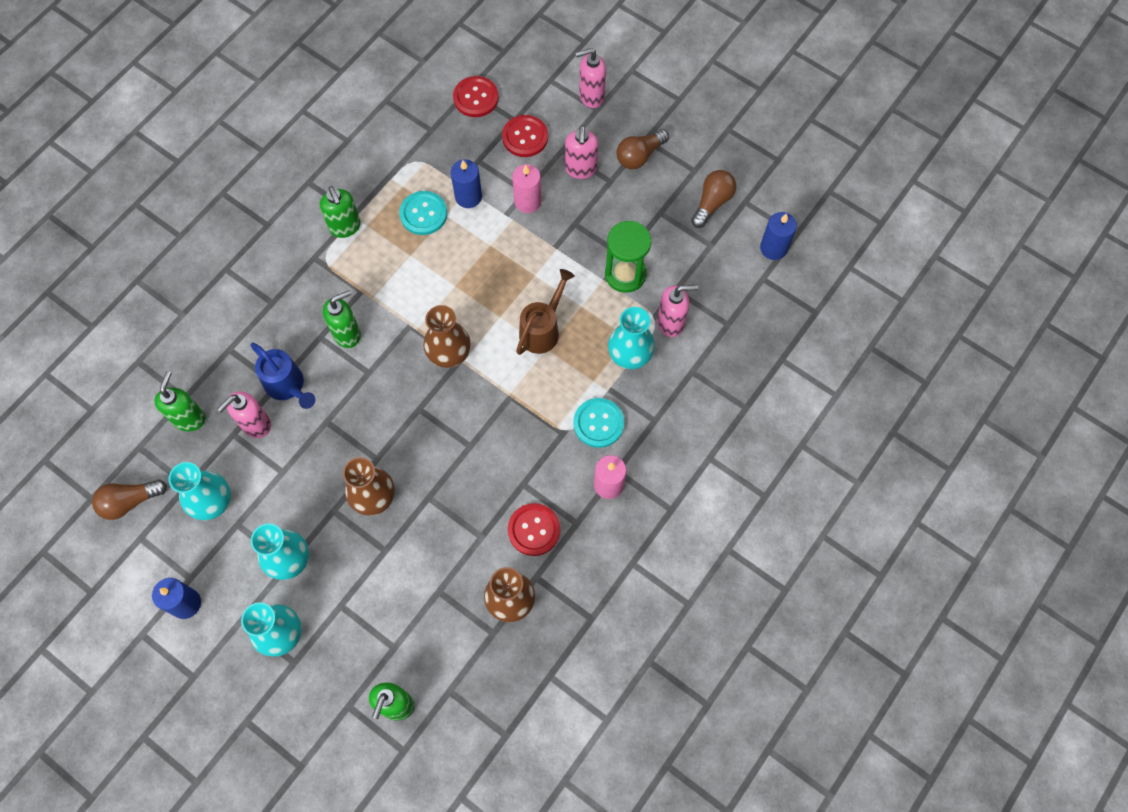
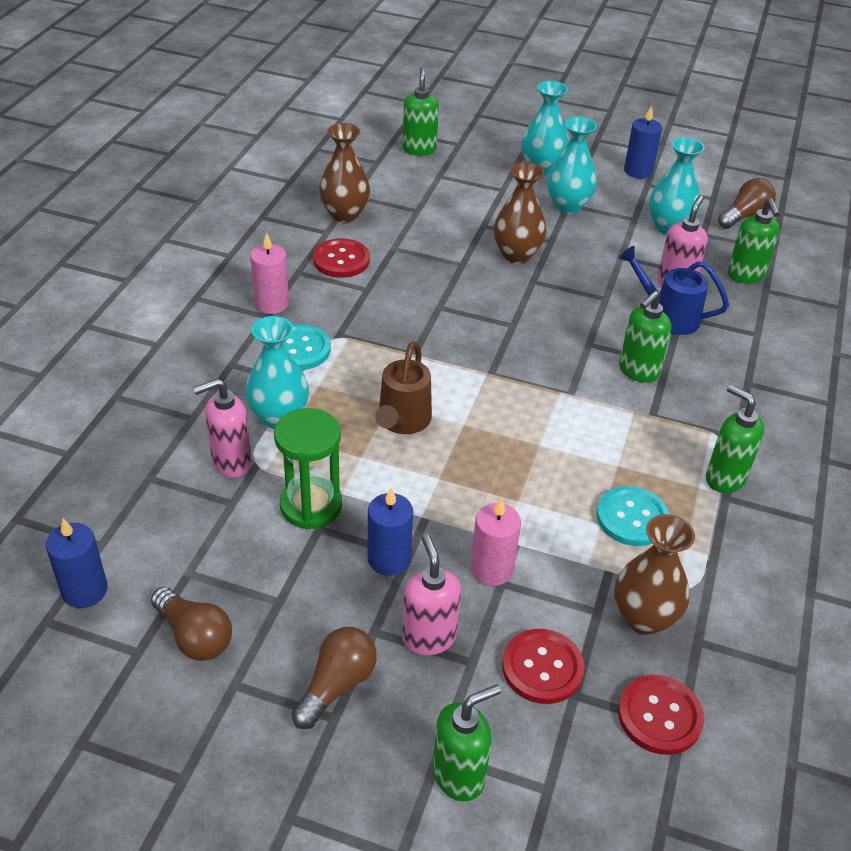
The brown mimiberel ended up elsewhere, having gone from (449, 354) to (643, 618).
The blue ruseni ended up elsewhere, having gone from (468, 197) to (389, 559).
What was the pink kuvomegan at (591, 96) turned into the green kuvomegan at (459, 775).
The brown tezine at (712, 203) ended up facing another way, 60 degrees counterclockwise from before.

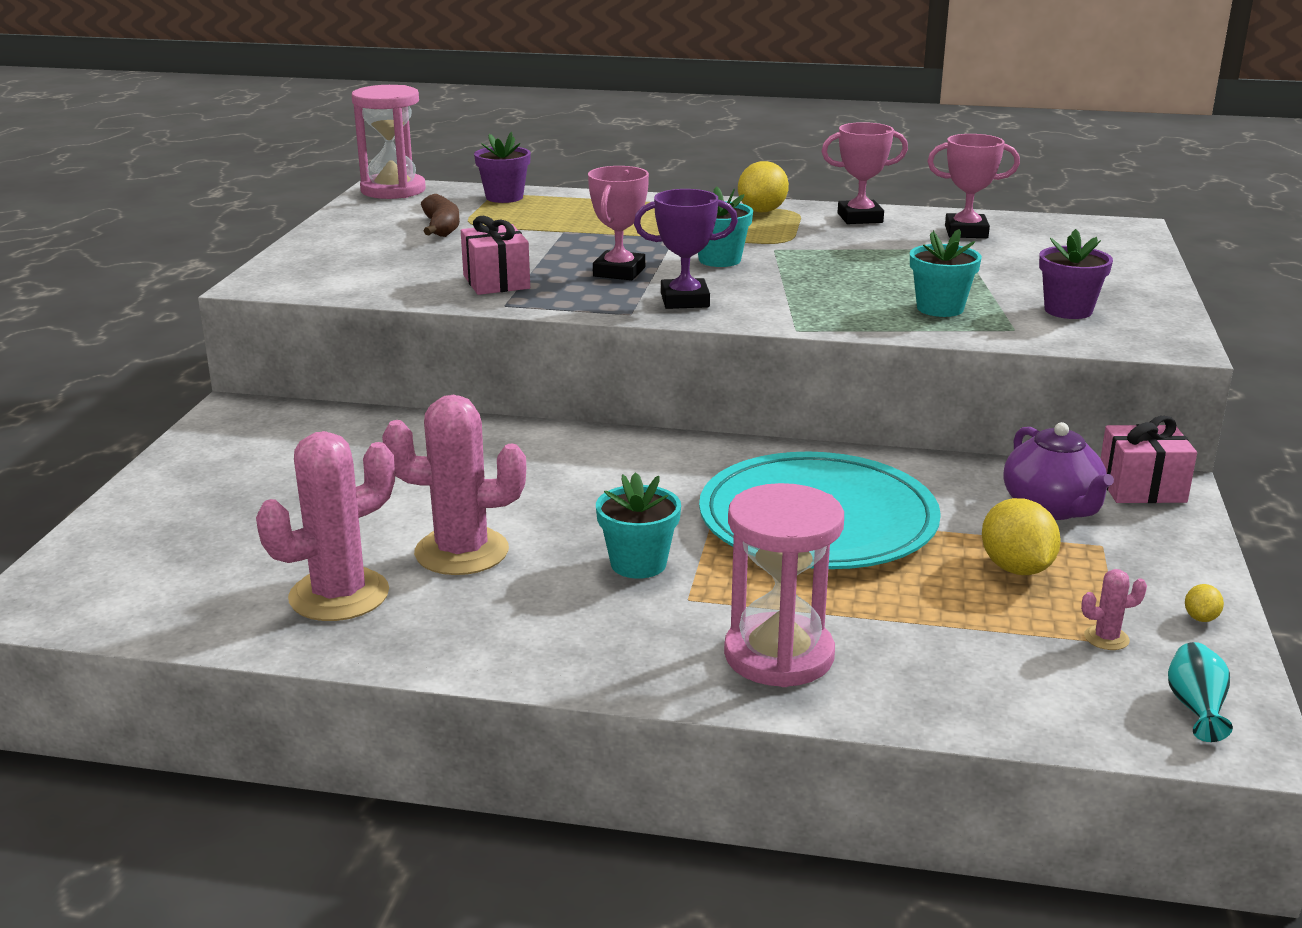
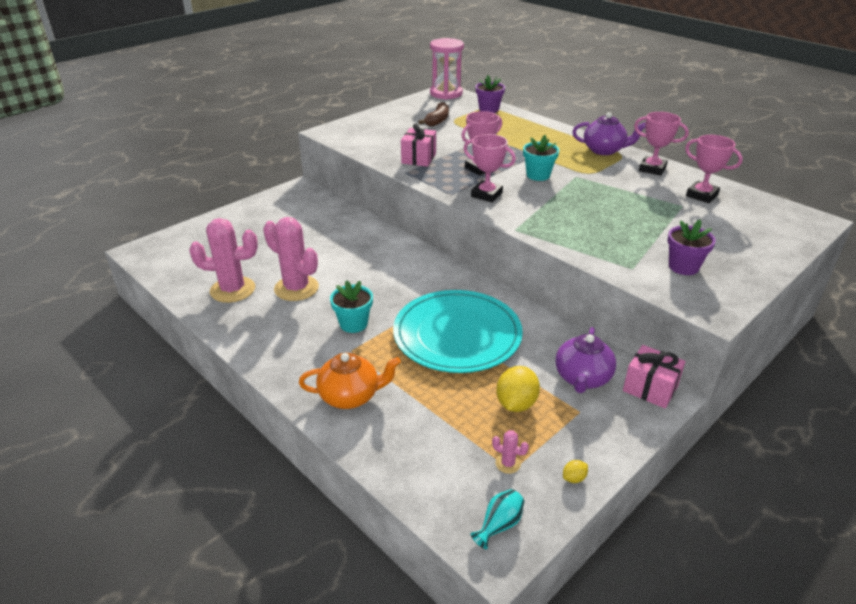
The second view lost the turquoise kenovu at (940, 308).
Where the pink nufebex stood at (779, 655), the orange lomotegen came to stand at (350, 396).
Where the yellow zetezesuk stood at (762, 211), the purple lomotegen came to stand at (604, 150).
What was the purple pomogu at (685, 300) turned into the pink pomogu at (486, 195).

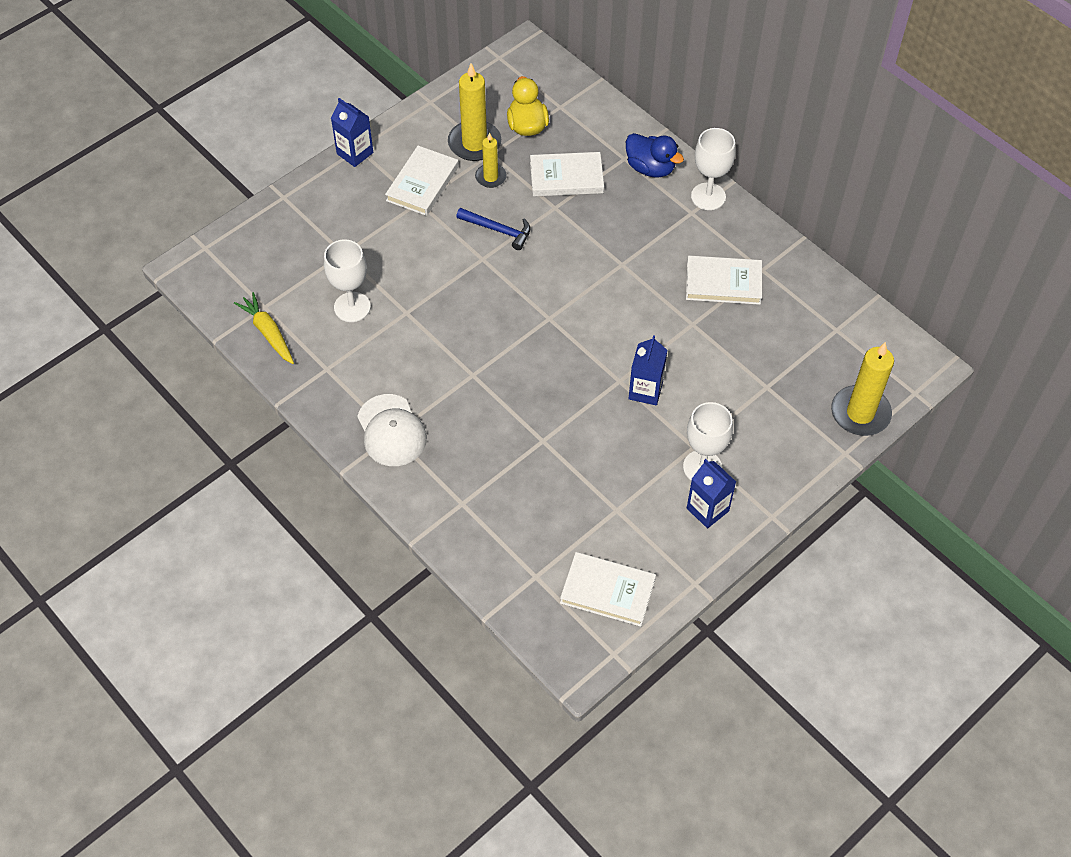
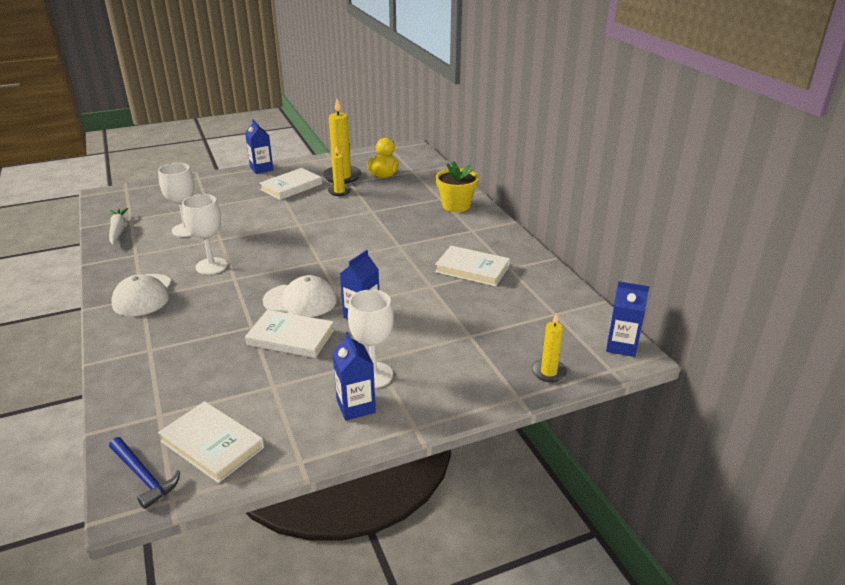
The second view gained the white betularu at (300, 300).
The second view gained the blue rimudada at (621, 346).
The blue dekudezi ended up elsewhere, having gone from (498, 230) to (143, 476).
The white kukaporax ended up elsewhere, having gone from (566, 177) to (291, 337).
The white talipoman ended up elsewhere, having gone from (708, 196) to (211, 266).
Where the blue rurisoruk stood at (650, 168), the yellow kenovu came to stand at (456, 205).
What was the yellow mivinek at (268, 332) turned into the white mivinek at (118, 230).
The size of the yellow ruseni at (860, 413) changed by a factor of 0.58.

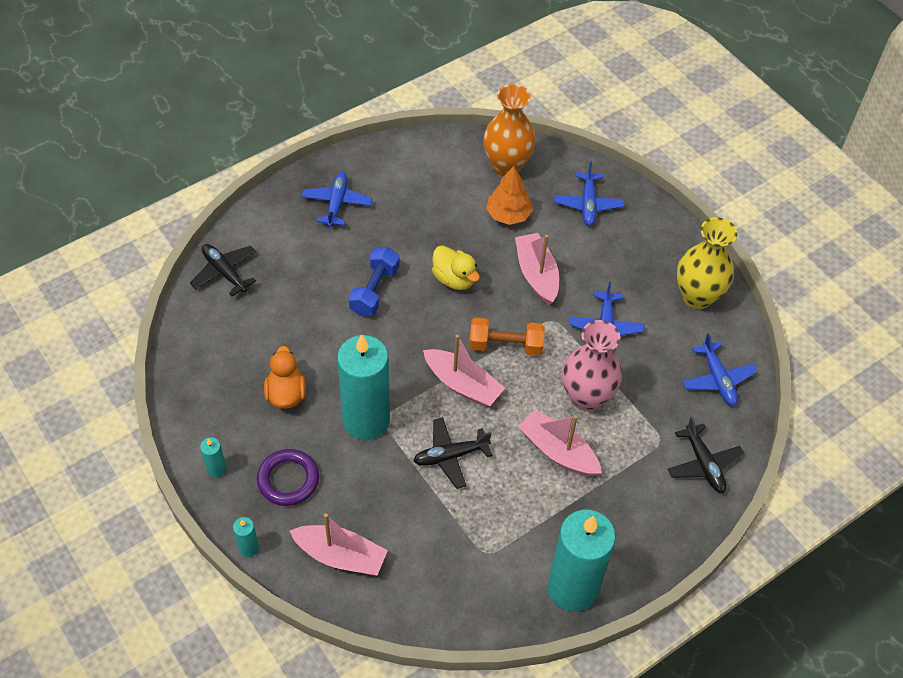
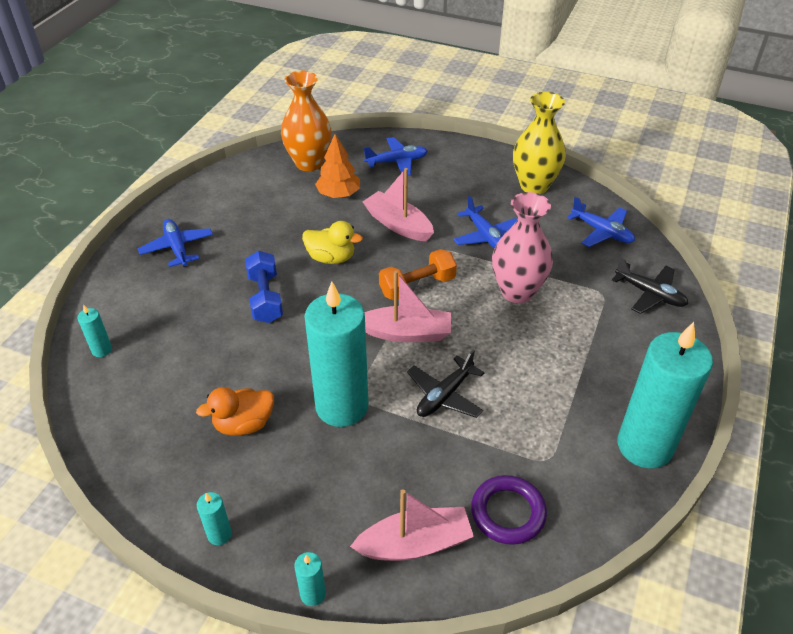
The second view lost the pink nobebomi at (558, 451).
The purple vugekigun ended up elsewhere, having gone from (288, 480) to (508, 512).
Where the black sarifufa stood at (225, 272), the turquoise ruseni came to stand at (102, 350).
The orange rurisoruk at (286, 394) ended up facing another way, 75 degrees counterclockwise from before.
The blue sarifufa at (588, 204) ended up facing another way, 75 degrees counterclockwise from before.

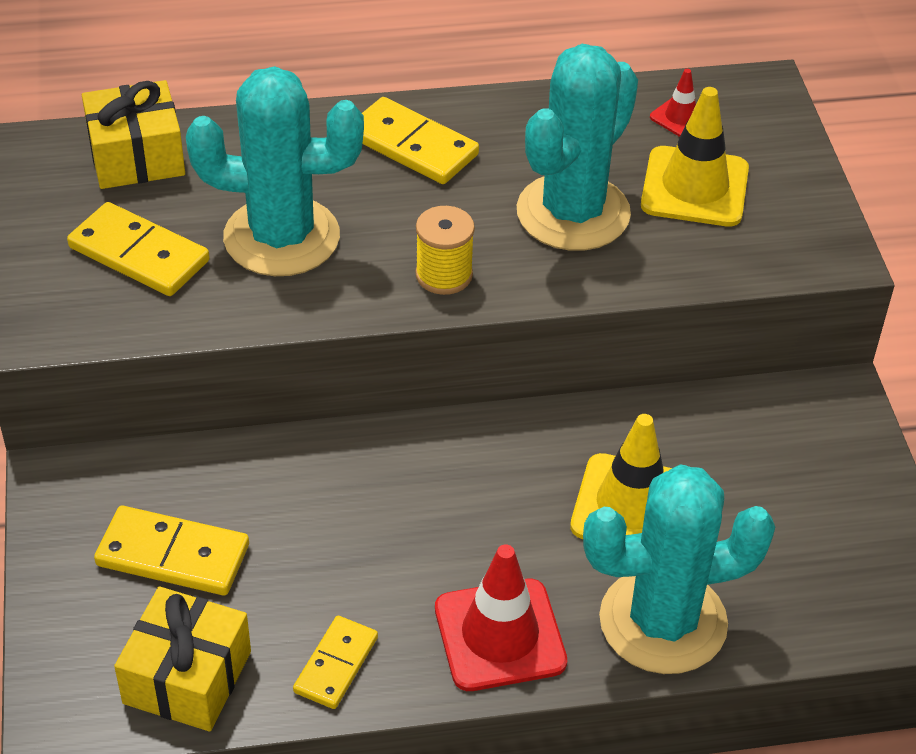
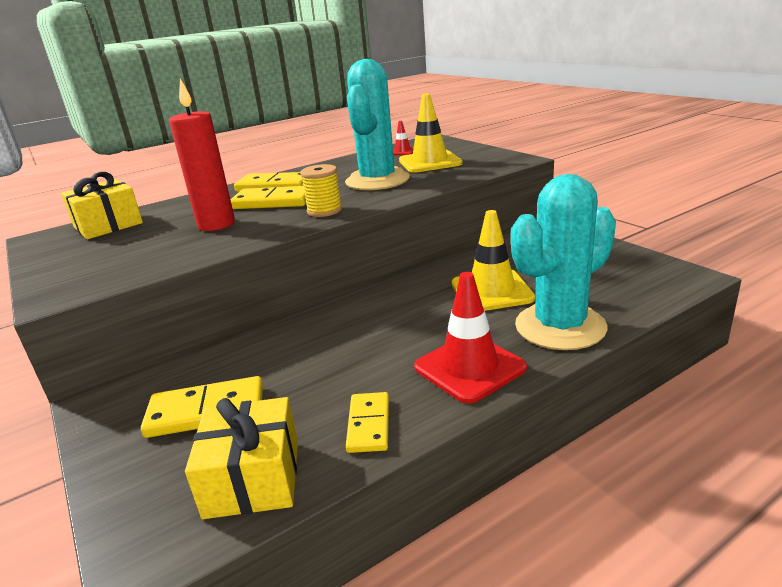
The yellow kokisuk ended up elsewhere, having gone from (139, 254) to (273, 202).
Where the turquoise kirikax stood at (281, 237), the red ruseni came to stand at (216, 224).

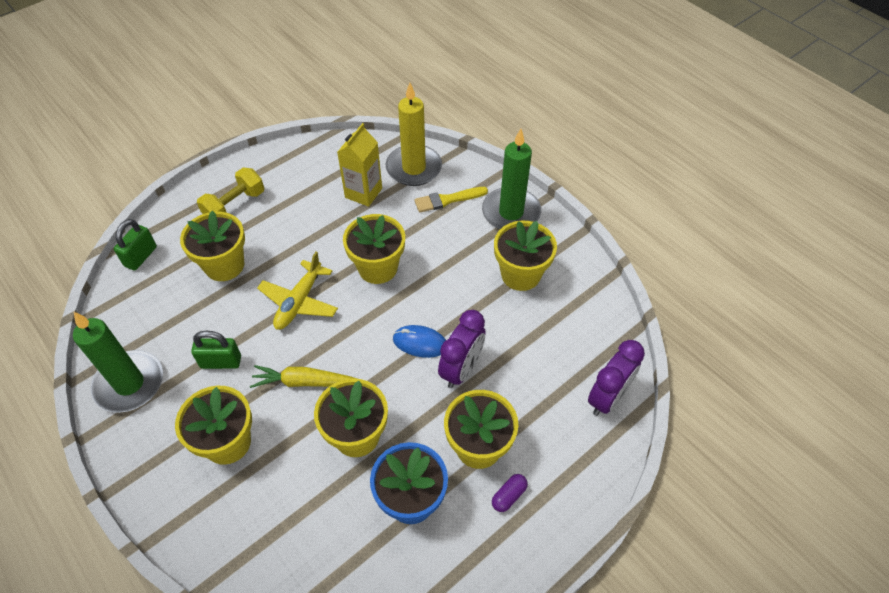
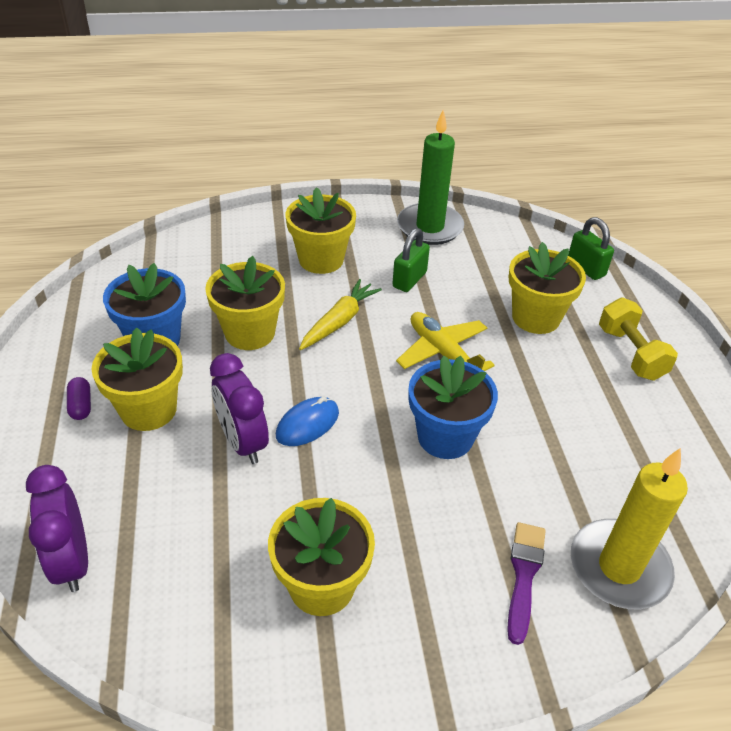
The second view lost the yellow rimudada at (363, 193).
The second view lost the green ruseni at (511, 212).
What was the yellow kenovu at (378, 268) turned into the blue kenovu at (445, 437).
What was the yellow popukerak at (447, 200) turned into the purple popukerak at (524, 575).

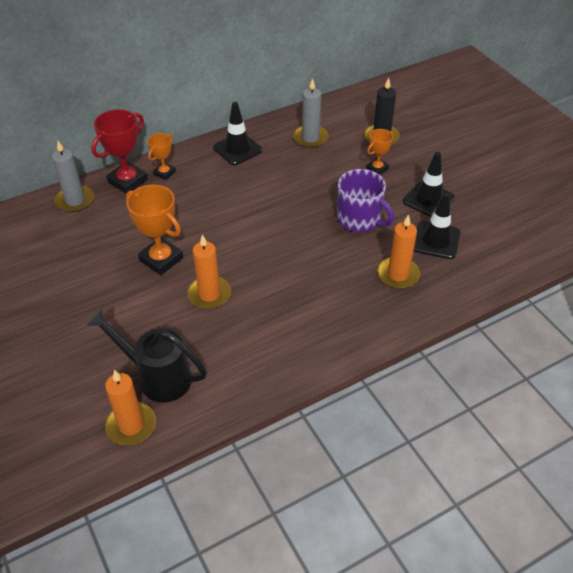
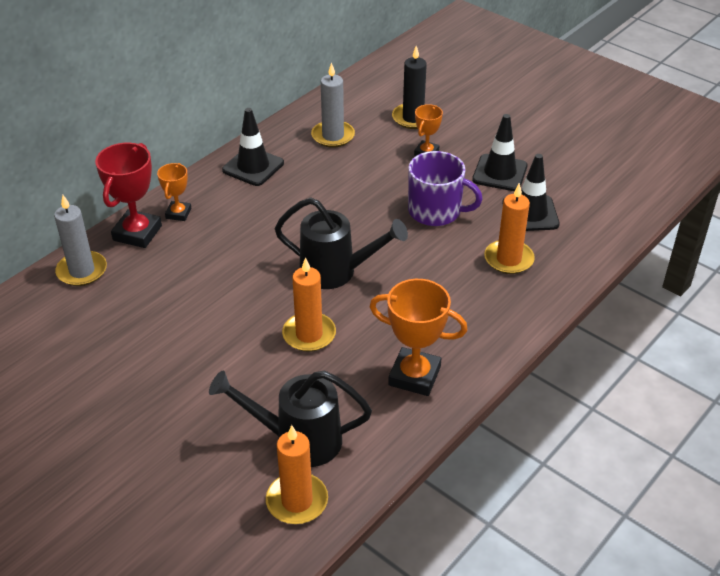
The second view gained the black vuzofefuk at (336, 272).
The orange pomogu ended up elsewhere, having gone from (161, 259) to (414, 376).

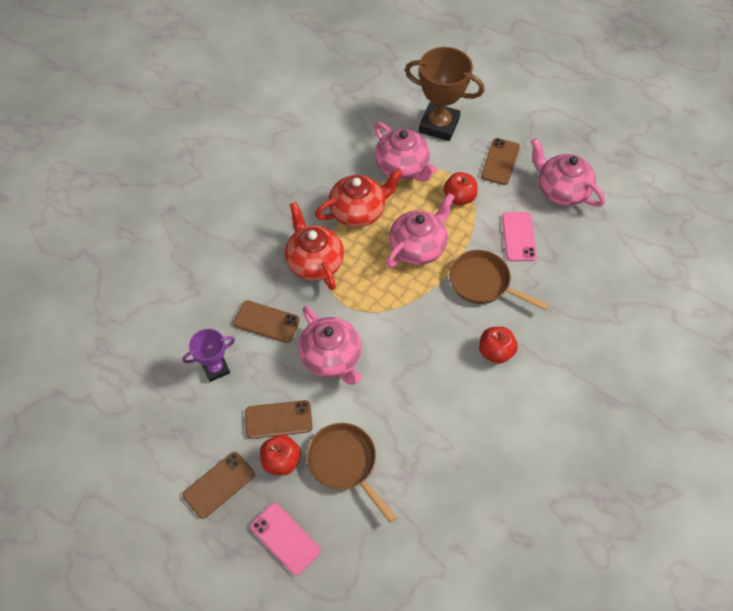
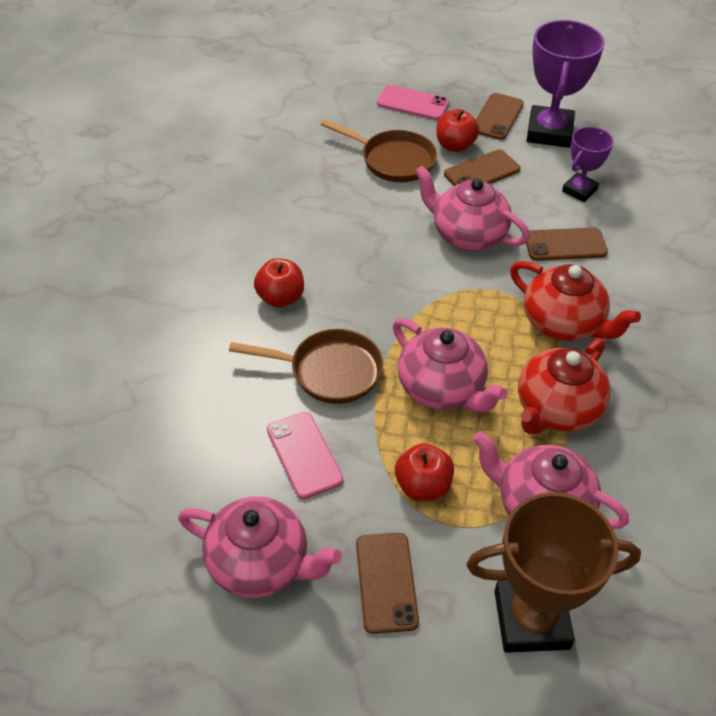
The second view gained the purple pomogu at (549, 132).
The pink lomotegen at (418, 247) ended up facing another way, 60 degrees counterclockwise from before.

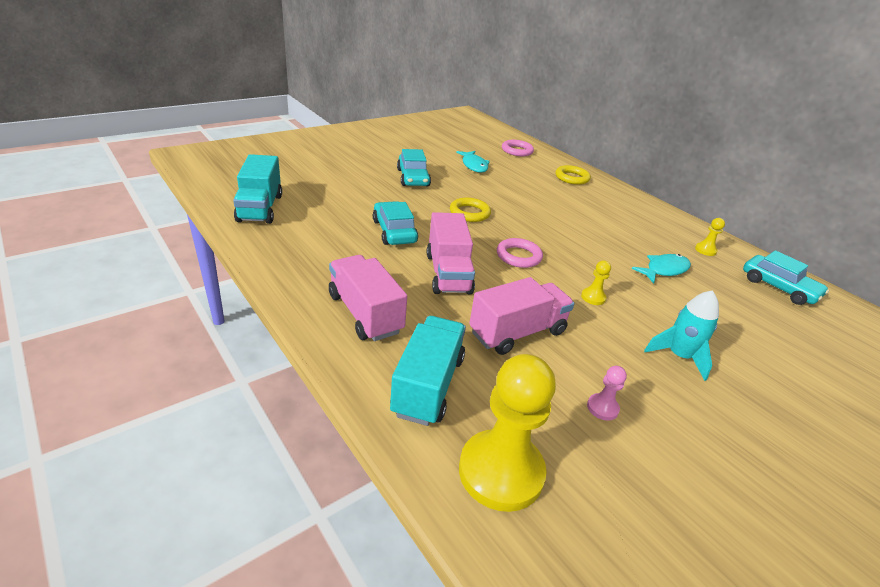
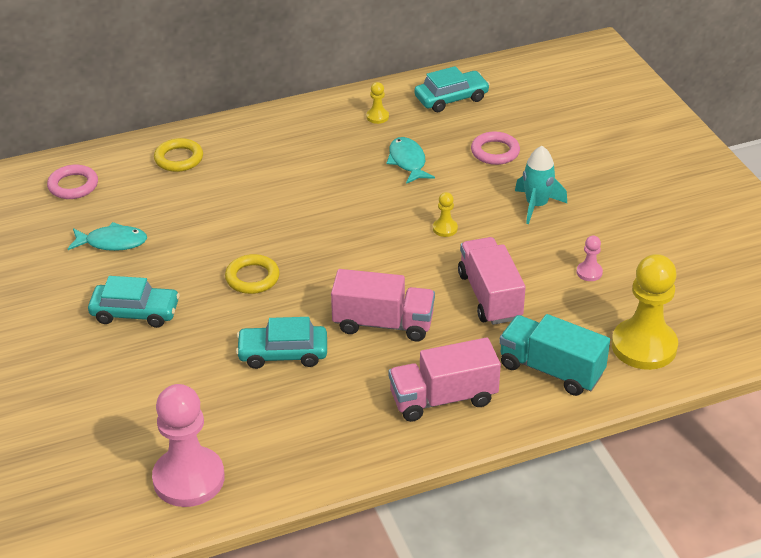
The pink vugekigun ended up elsewhere, having gone from (518, 256) to (495, 152).
Where the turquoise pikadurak stood at (260, 208), the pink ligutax came to stand at (189, 479).

